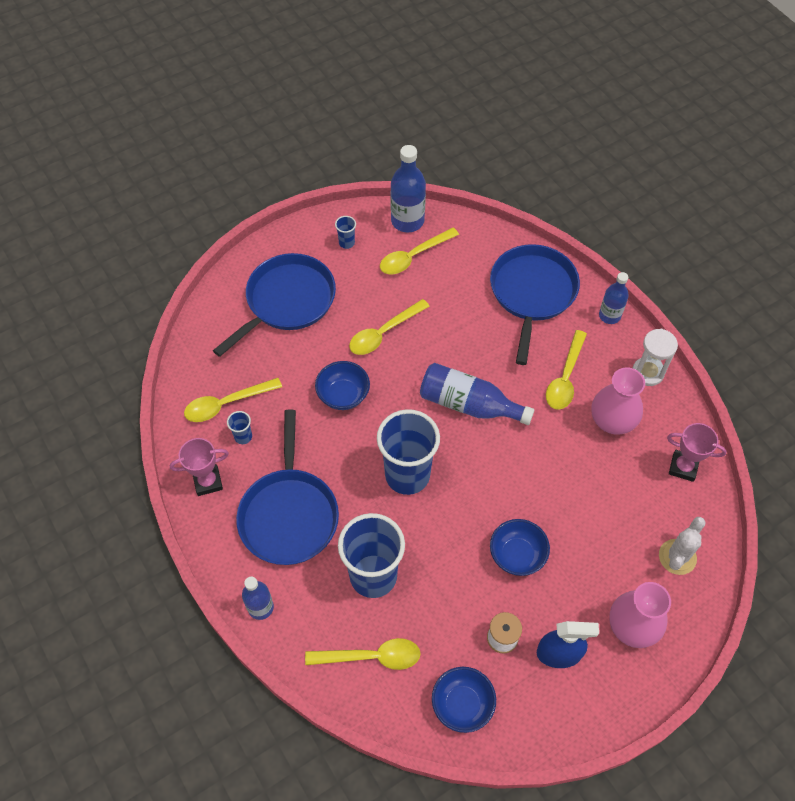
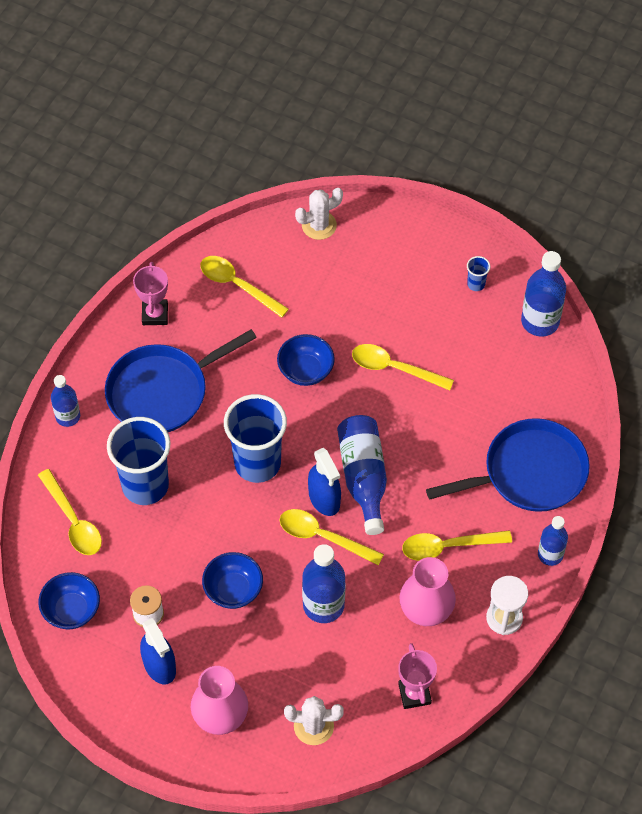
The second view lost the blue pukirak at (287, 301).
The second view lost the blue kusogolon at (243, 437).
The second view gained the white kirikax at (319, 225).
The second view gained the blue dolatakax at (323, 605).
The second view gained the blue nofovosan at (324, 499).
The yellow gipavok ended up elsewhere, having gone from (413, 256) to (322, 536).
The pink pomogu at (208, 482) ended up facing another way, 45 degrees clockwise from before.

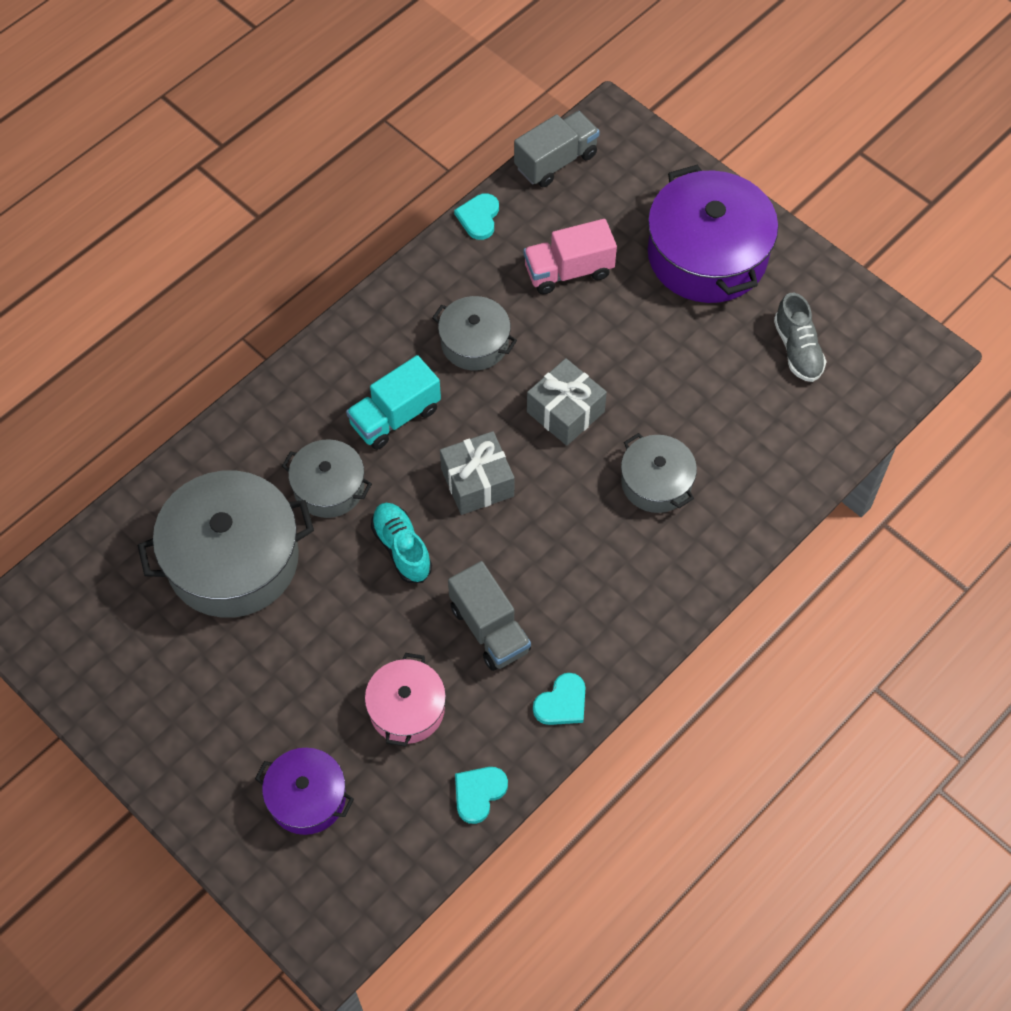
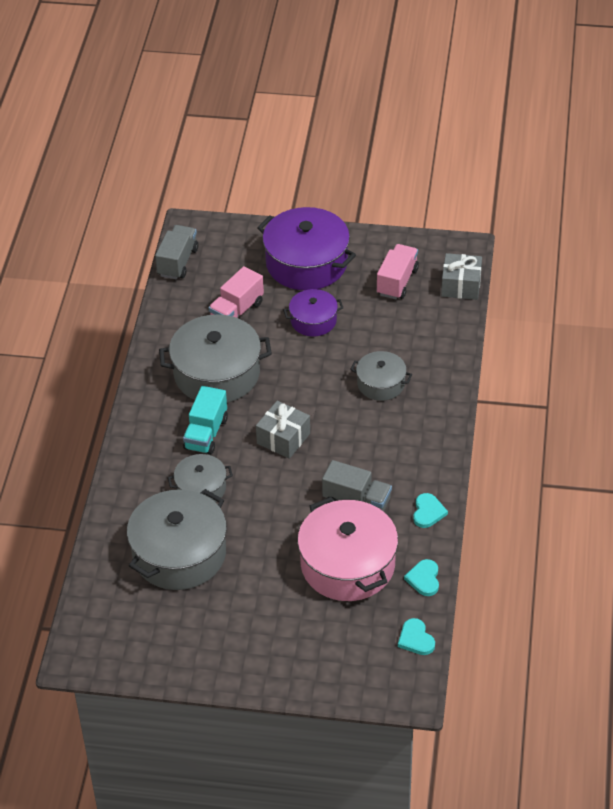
The second view lost the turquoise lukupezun at (401, 548).
The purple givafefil ended up elsewhere, having gone from (307, 797) to (313, 320).
The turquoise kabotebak ended up elsewhere, having gone from (479, 217) to (416, 639).
The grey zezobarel ended up elsewhere, having gone from (565, 412) to (461, 285).
Where the grey lukupezun stood at (797, 349), the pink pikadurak came to stand at (397, 282).
The size of the pink givafefil at (407, 709) changed by a factor of 1.82.
The size of the grey givafefil at (474, 342) changed by a factor of 1.82.

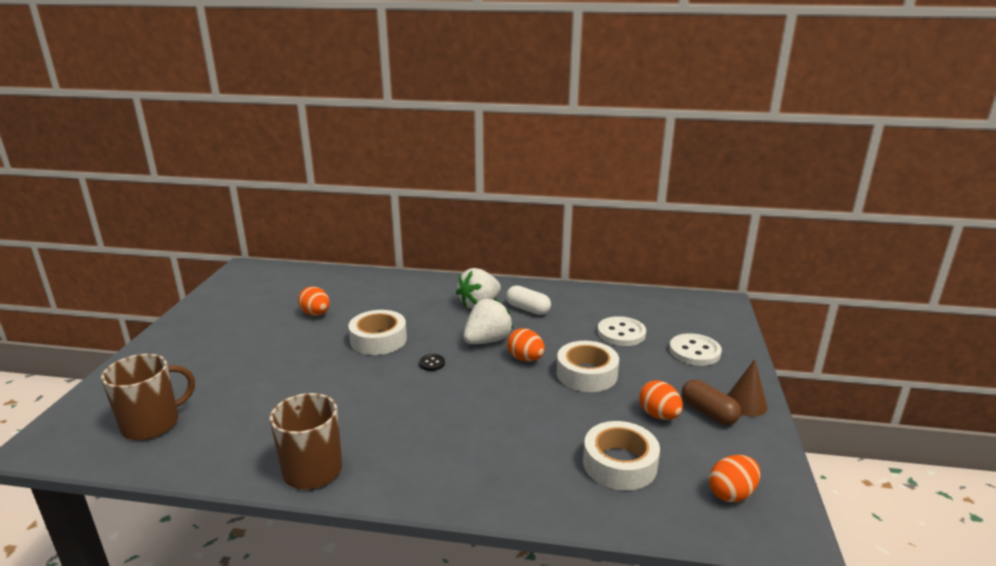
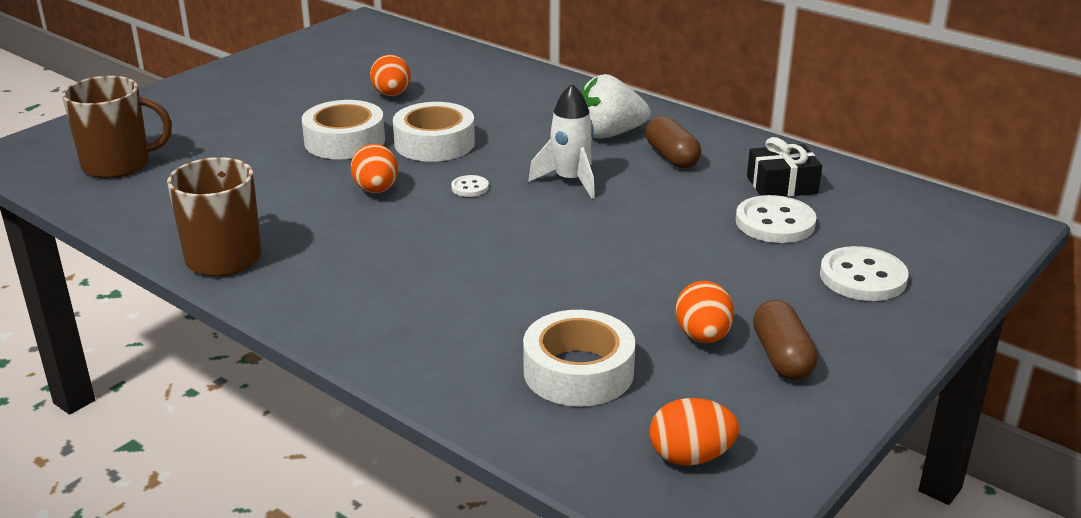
The second view lost the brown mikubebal at (745, 403).
The second view gained the black zezobarel at (782, 185).
The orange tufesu ended up elsewhere, having gone from (525, 359) to (376, 190).
The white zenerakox ended up elsewhere, having gone from (586, 374) to (344, 141).
Where the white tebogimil stood at (487, 341), the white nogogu came to stand at (570, 181).
What was the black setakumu at (432, 363) turned into the white setakumu at (470, 188).
What was the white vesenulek at (528, 309) turned into the brown vesenulek at (671, 157).

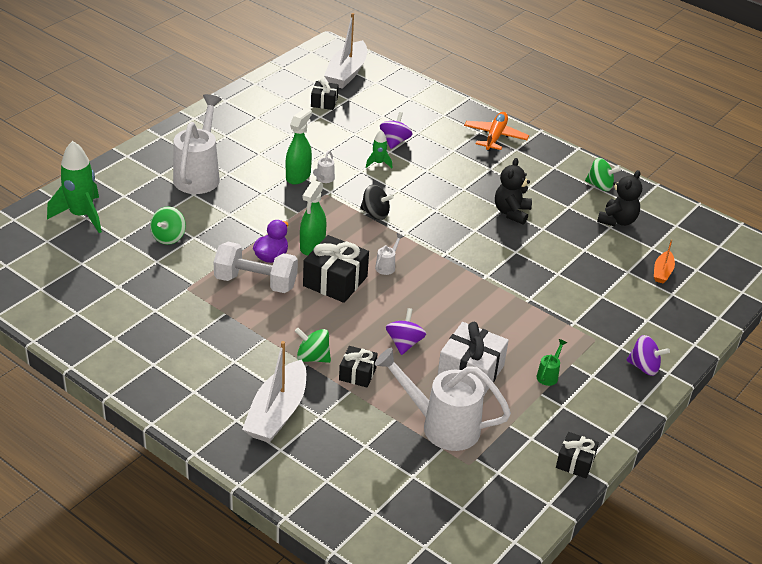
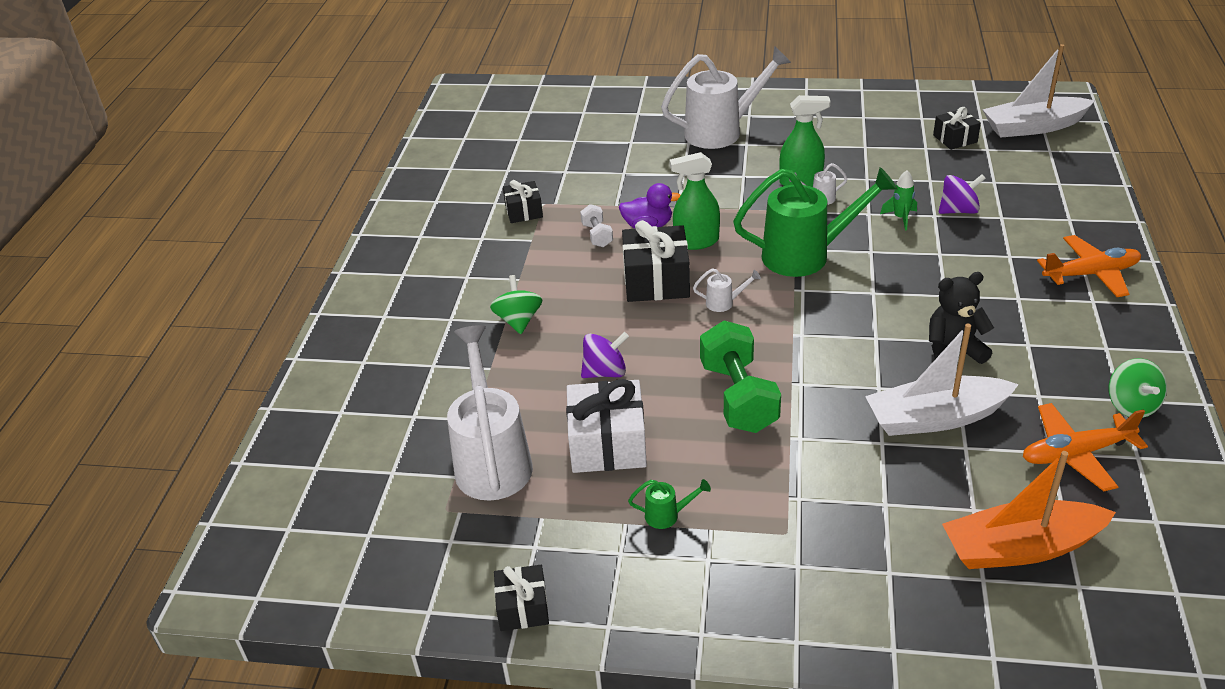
The second view lost the green nogogu at (81, 215).
The second view lost the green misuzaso at (168, 237).
The second view lost the purple misuzaso at (644, 367).
The second view gained the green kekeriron at (738, 397).
The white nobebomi ended up elsewhere, having gone from (277, 413) to (935, 418).
The black zezobarel ended up elsewhere, having gone from (357, 374) to (524, 211).
Where the black misuzaso stood at (375, 214), the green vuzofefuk came to stand at (806, 255).
Where the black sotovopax stood at (617, 220), the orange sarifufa came to stand at (1076, 454).
The size of the white kekeriron at (255, 282) changed by a factor of 0.50.
The size of the orange nobebomi at (662, 272) changed by a factor of 1.98.

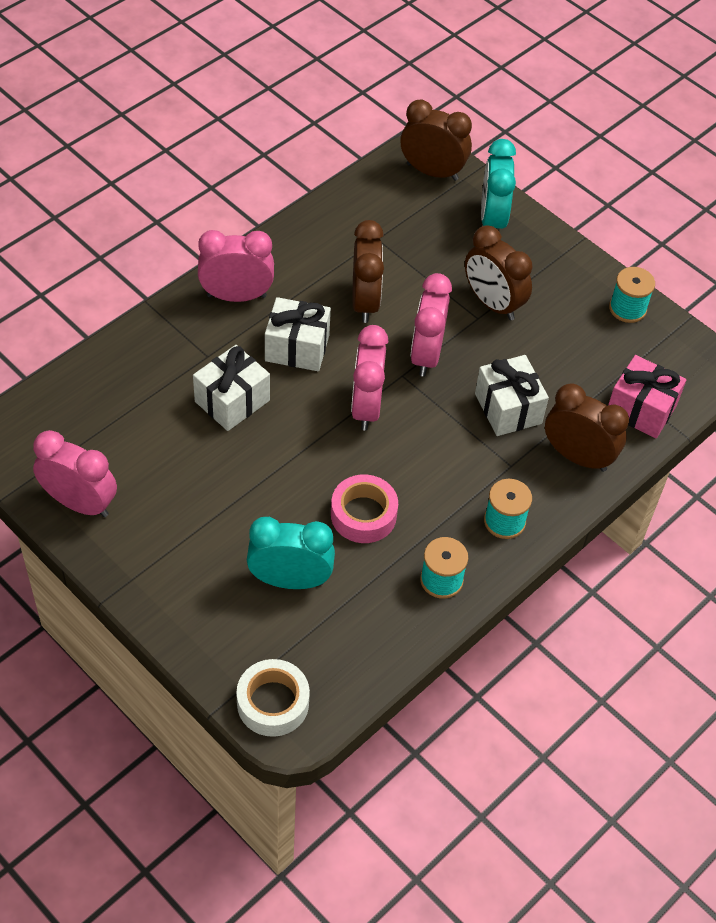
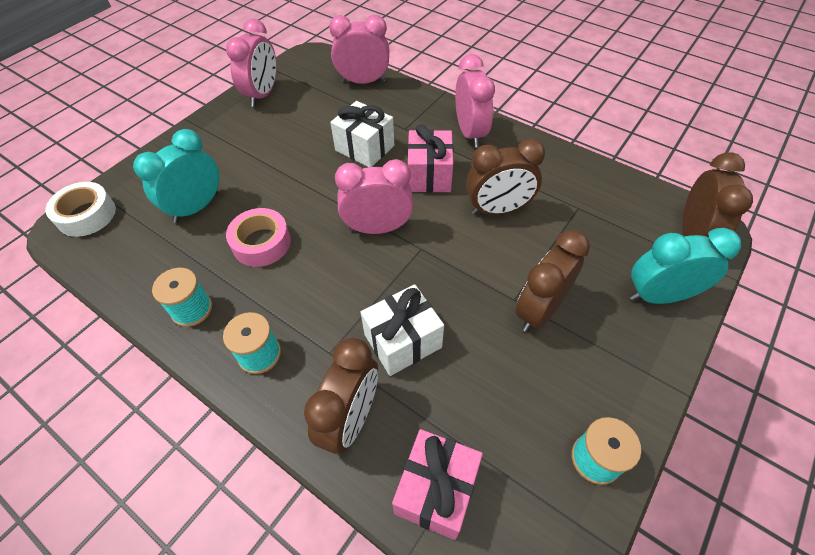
The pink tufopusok ended up elsewhere, having gone from (426, 354) to (363, 82).
What was the white zezobarel at (297, 348) turned into the pink zezobarel at (429, 175).
The turquoise tufopusok at (290, 580) ended up facing another way, 135 degrees counterclockwise from before.

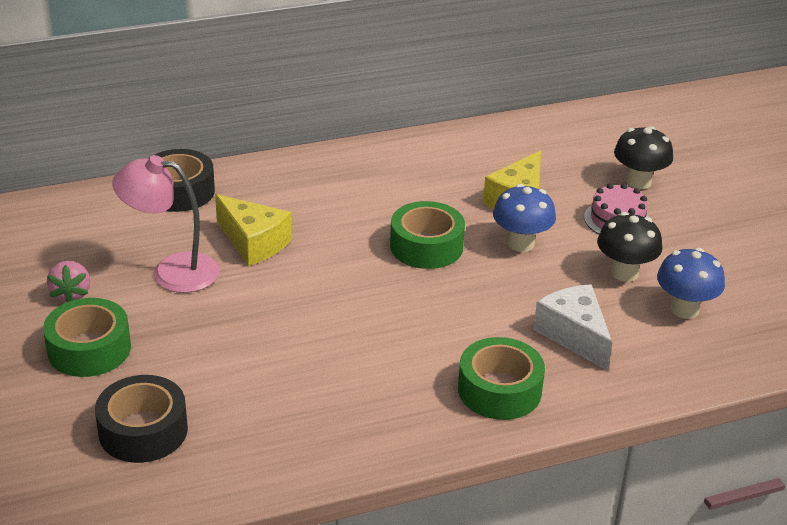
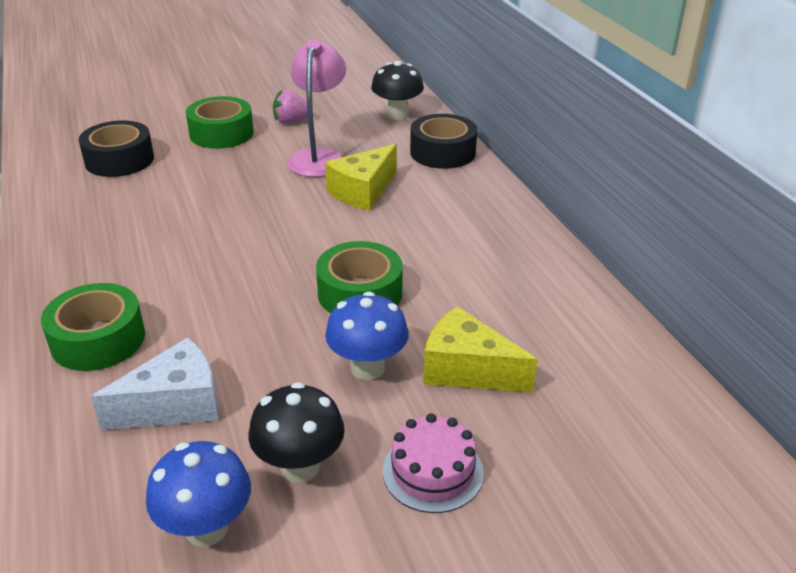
The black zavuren ended up elsewhere, having gone from (638, 182) to (397, 115).

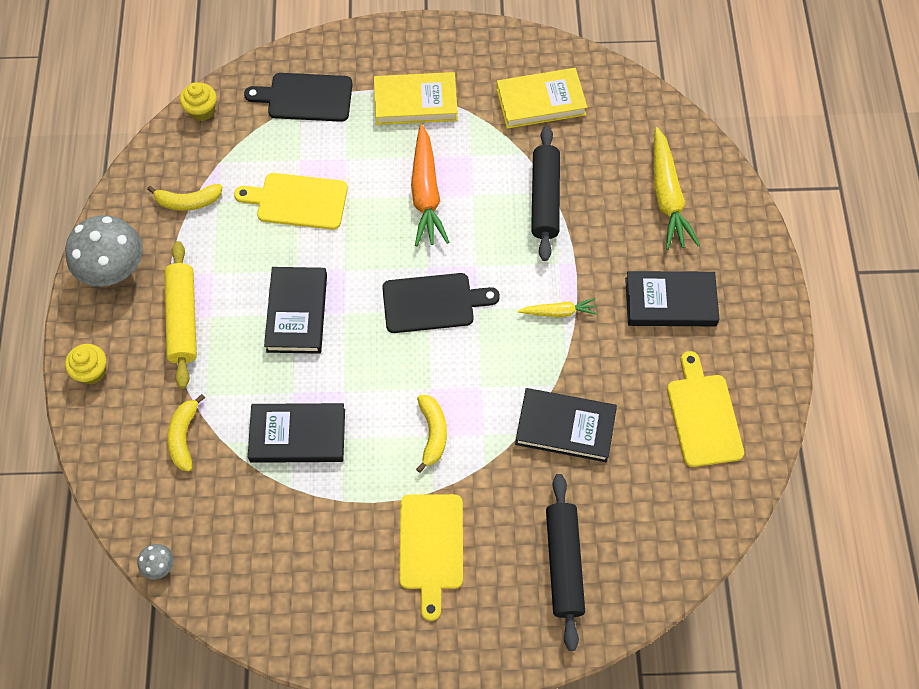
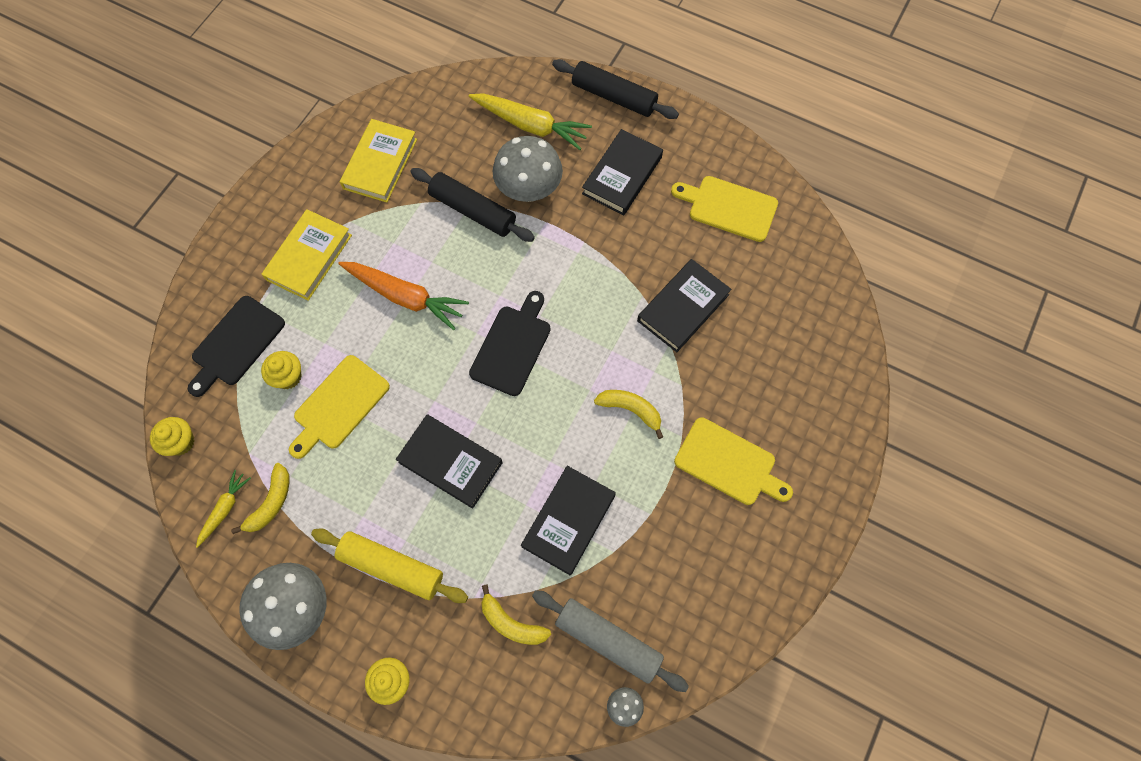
The second view gained the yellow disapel at (288, 376).
The second view gained the grey zavuren at (529, 190).
The second view gained the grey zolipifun at (608, 640).
The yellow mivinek ended up elsewhere, having gone from (559, 312) to (225, 509).
The black zolipifun ended up elsewhere, having gone from (564, 563) to (614, 97).

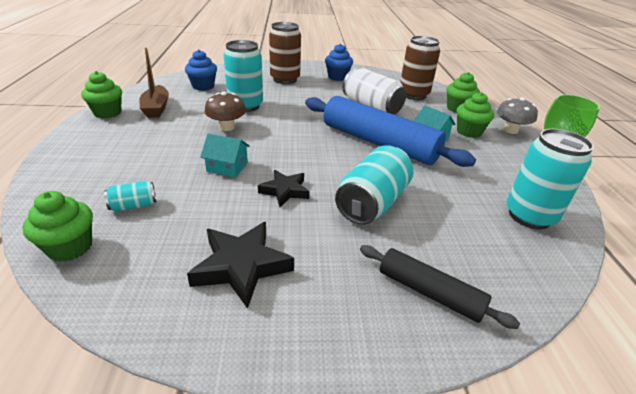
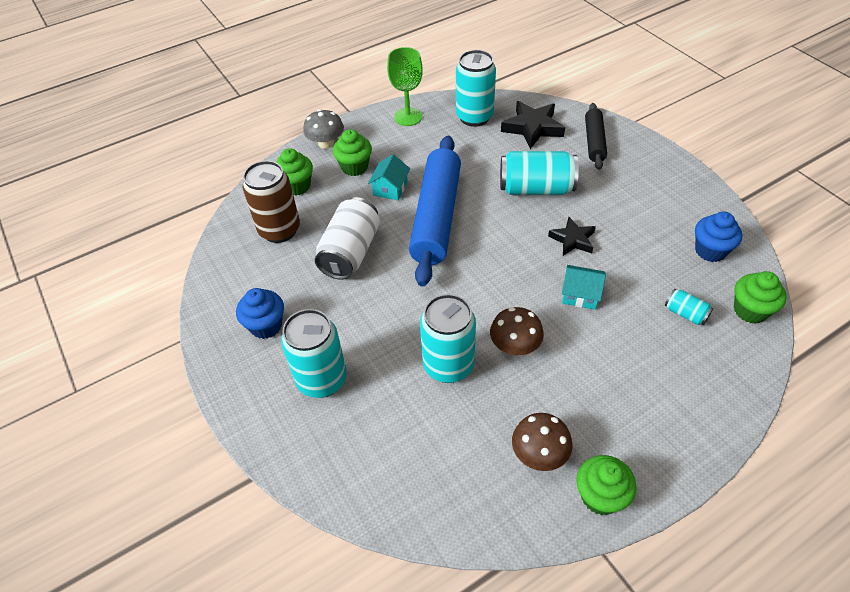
The blue disapel ended up elsewhere, having gone from (203, 86) to (710, 251).
The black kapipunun ended up elsewhere, having gone from (241, 266) to (532, 128).
Where the brown nobebomi stood at (156, 108), the brown zavuren came to stand at (539, 454).
What was the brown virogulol at (285, 79) turned into the turquoise virogulol at (322, 380).
The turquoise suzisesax at (227, 167) ended up facing another way, 60 degrees counterclockwise from before.

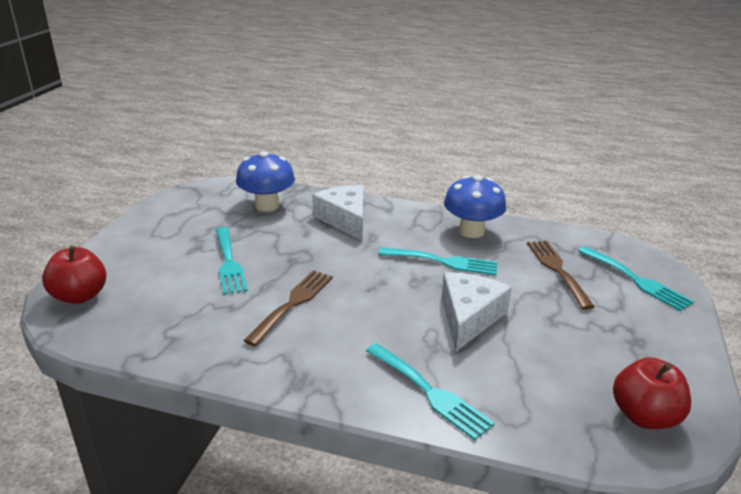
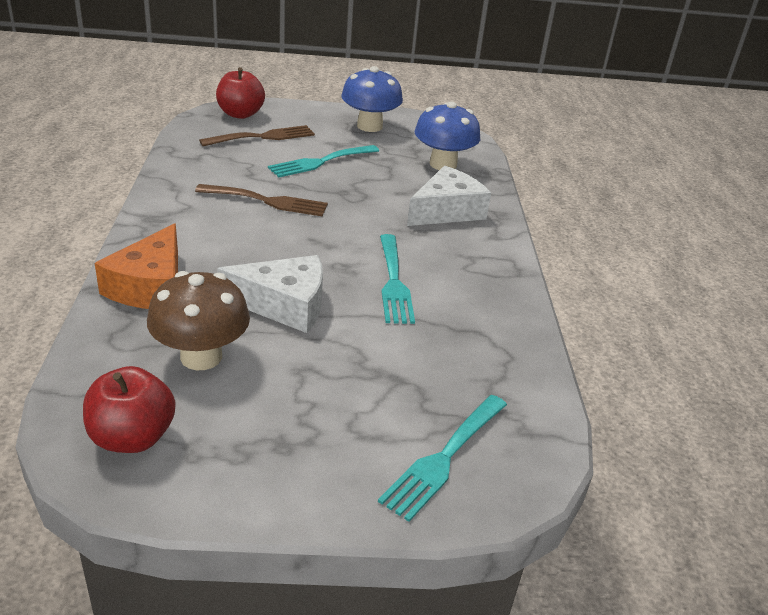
The second view gained the brown zavuren at (201, 356).
The blue zavuren ended up elsewhere, having gone from (471, 231) to (369, 126).
The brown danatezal ended up elsewhere, having gone from (557, 270) to (263, 137).
Where the turquoise danatezal stood at (430, 392), the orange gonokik came to stand at (150, 286).

